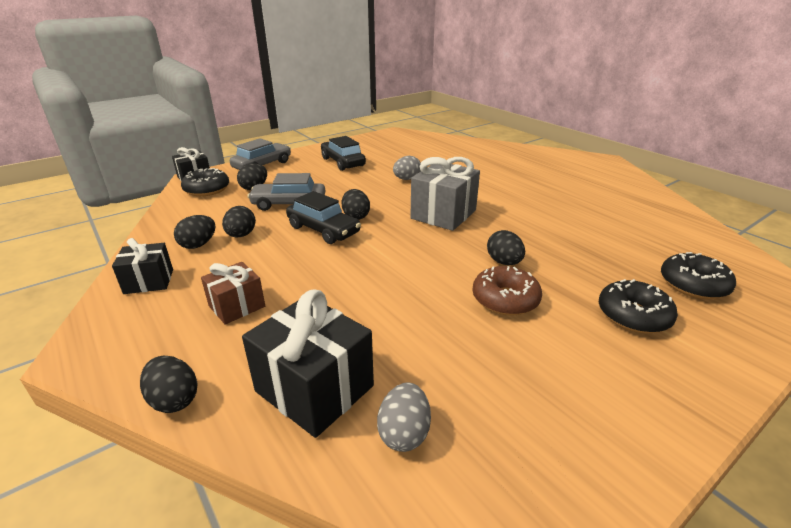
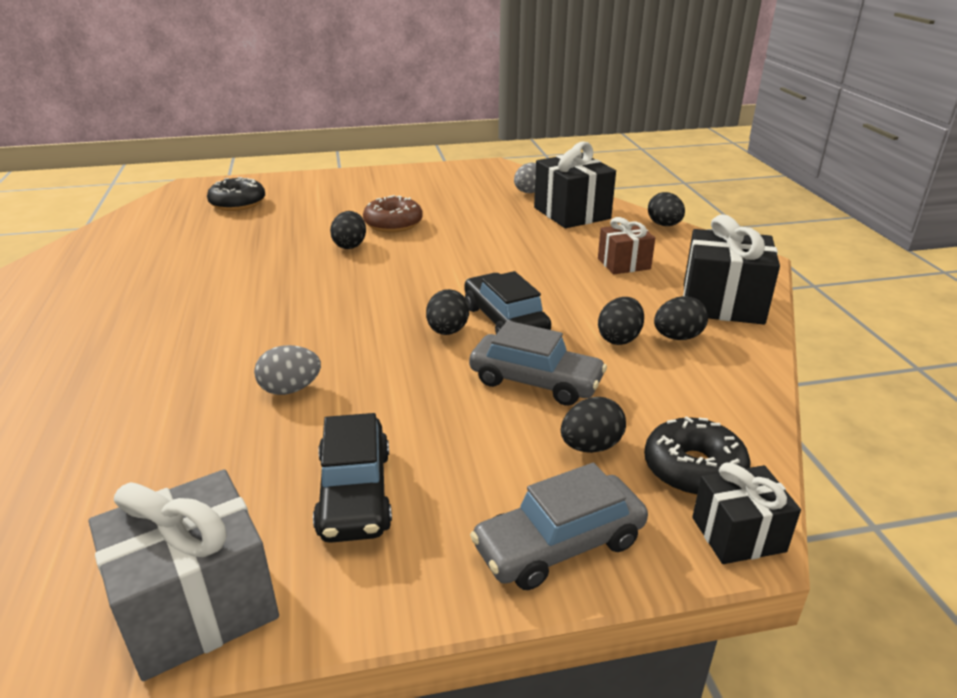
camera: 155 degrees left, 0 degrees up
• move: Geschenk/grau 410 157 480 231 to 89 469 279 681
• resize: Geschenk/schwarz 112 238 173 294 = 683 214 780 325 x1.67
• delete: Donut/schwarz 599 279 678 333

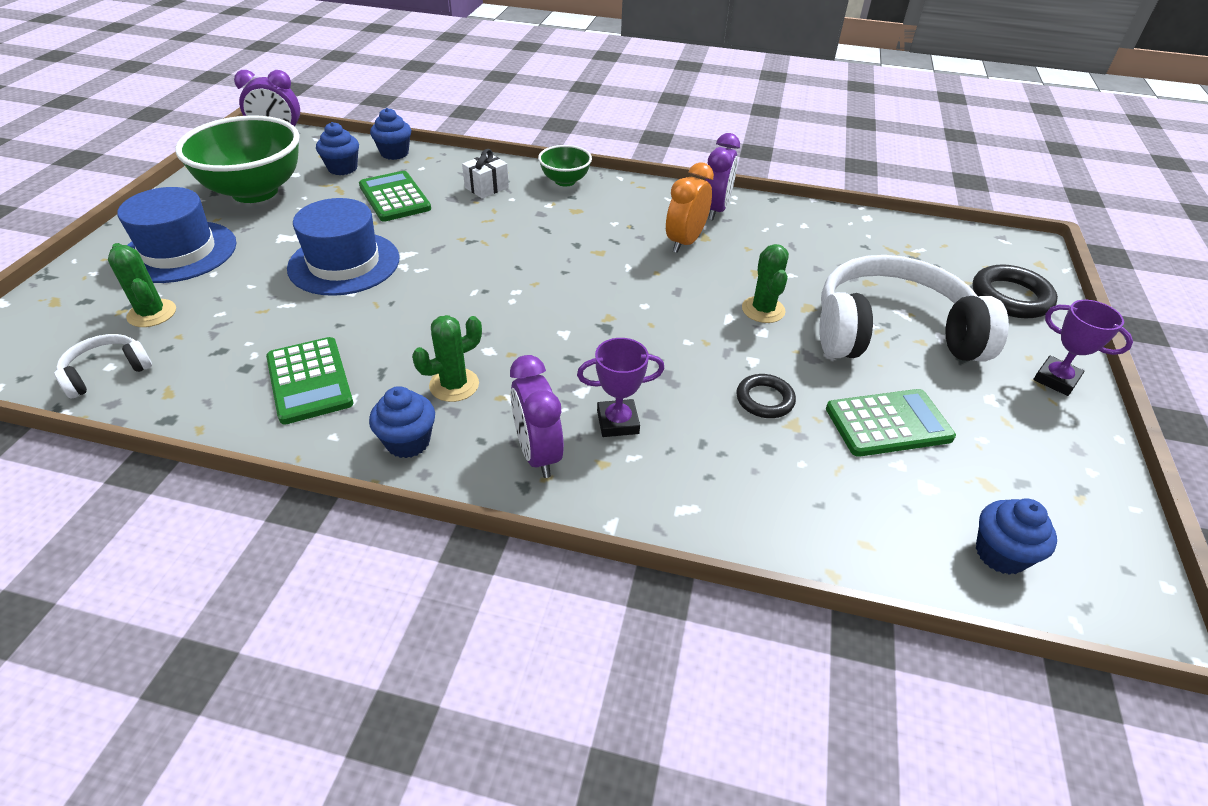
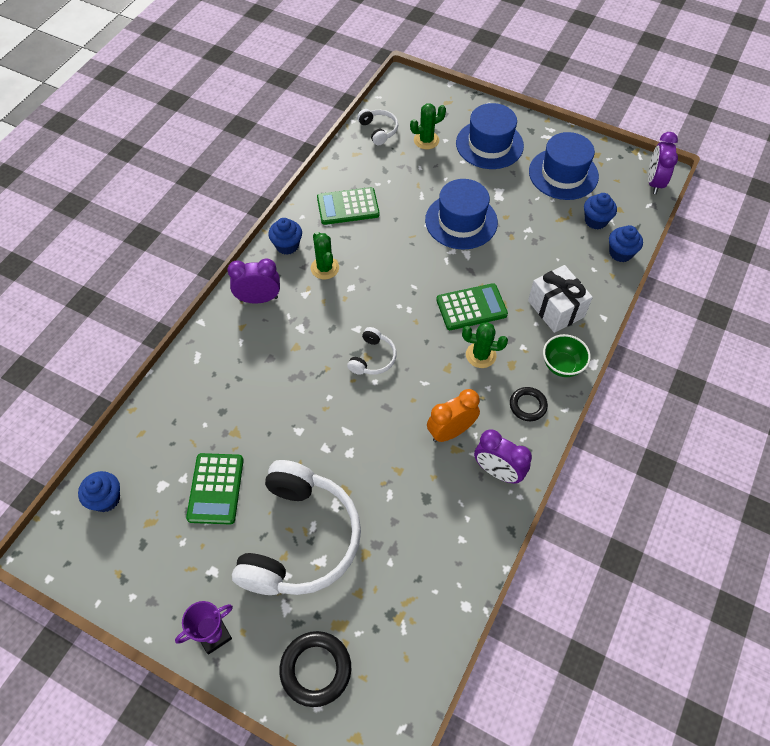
camera: 105 degrees right, 15 degrees up
• insert: Kopfhörer/weiß 347 327 397 375
• rotate: Wecker/orange 666 162 714 253 = 427 389 480 442 75 degrees counterclockwise
• move: Taschenrechner/grün 359 171 431 222 to 436 283 508 330
• move: Kaktus/grün 742 244 789 323 to 462 322 508 368
• move: Ring/schwarz 736 374 796 418 to 510 387 548 421
• resize: Geschenk/weiß 462 149 509 199 = 528 265 593 333 x1.60
• replace: Schüssel/grün 175 115 300 203 to Hut/blau 529 132 599 200
• delete: Pokal/lila 577 338 664 437

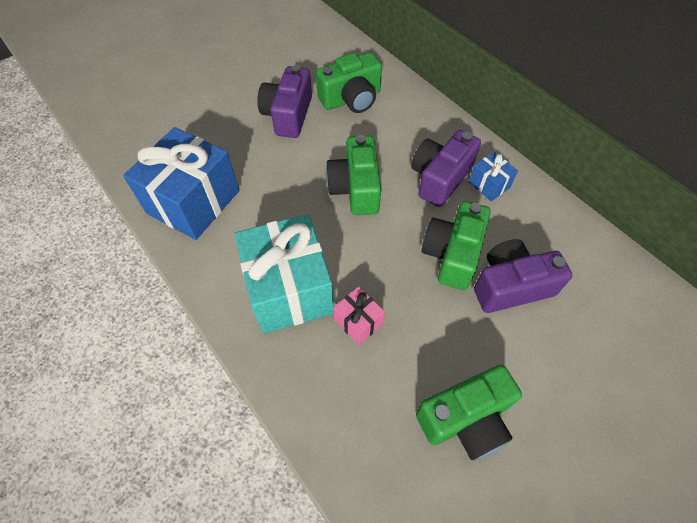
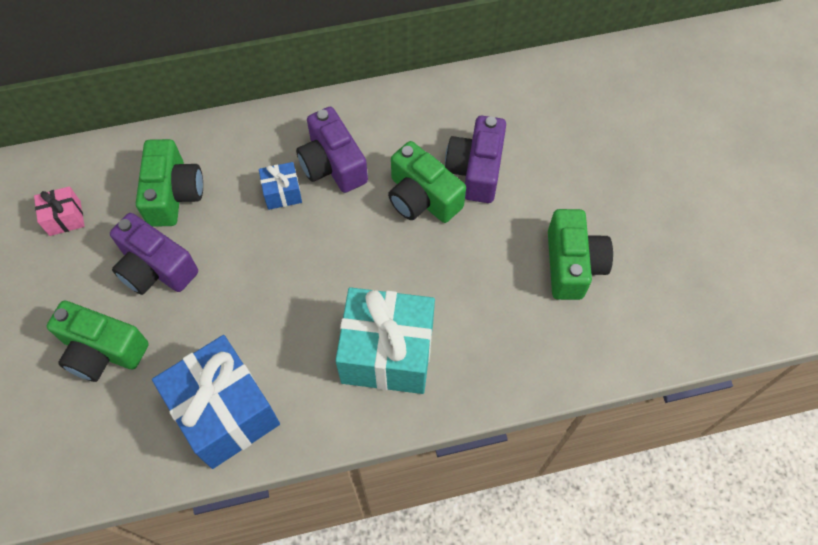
camera: 65 degrees left, 5 degrees up
• move: Geschenk/rosa 333 287 385 345 to 34 186 85 236
• move: Kamera/grün 326 135 381 215 to 47 301 149 382
• move: Geschenk/blau 469 152 518 201 to 259 162 302 210

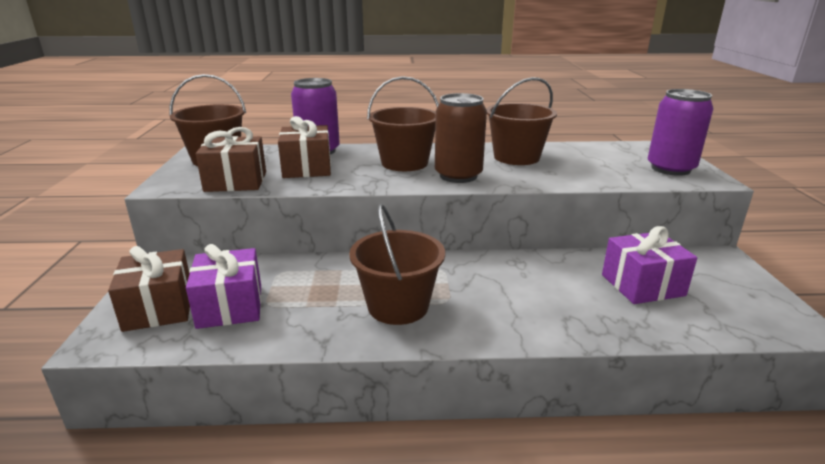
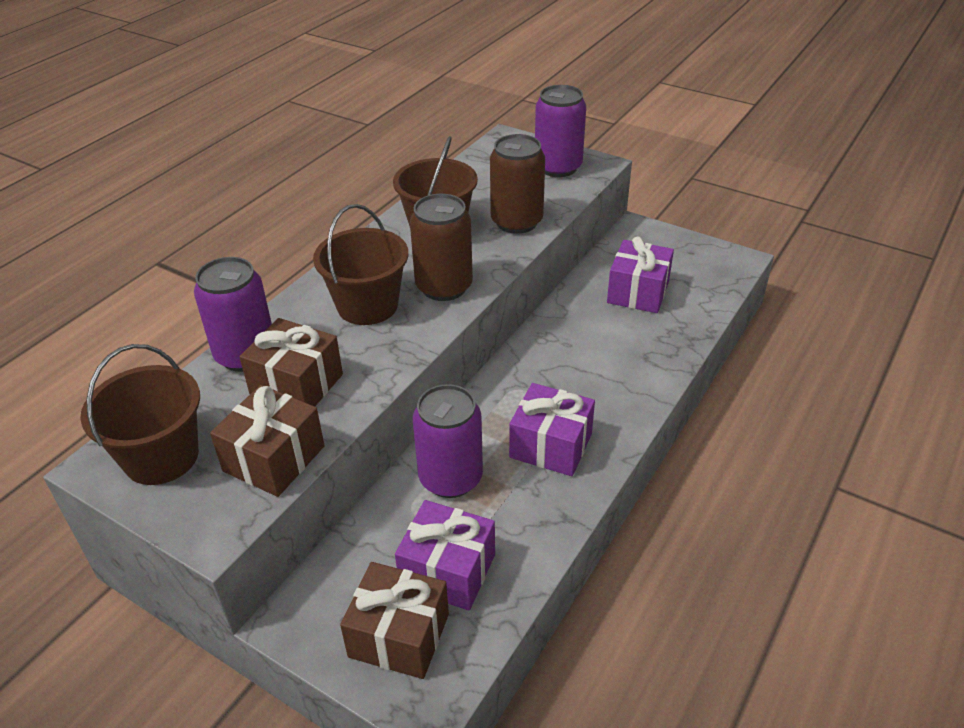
camera: 55 degrees left, 15 degrees up
• insert: Dose/lila 413 384 483 498
• insert: Dose/braun 490 134 545 234
• replace: Eimer/braun 349 204 445 325 to Geschenk/lila 509 383 595 476

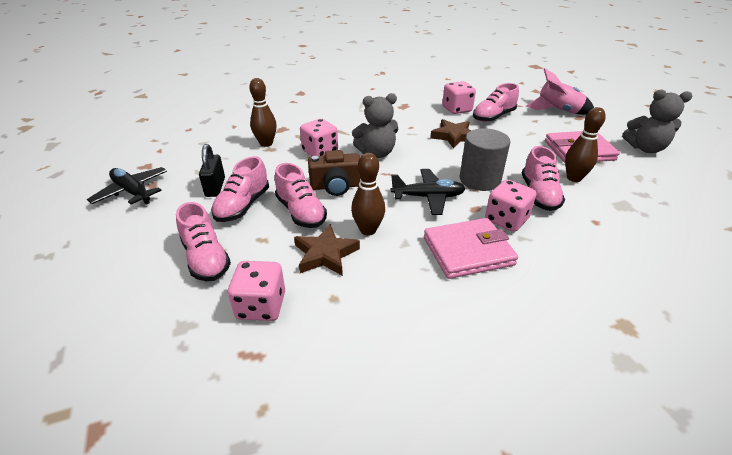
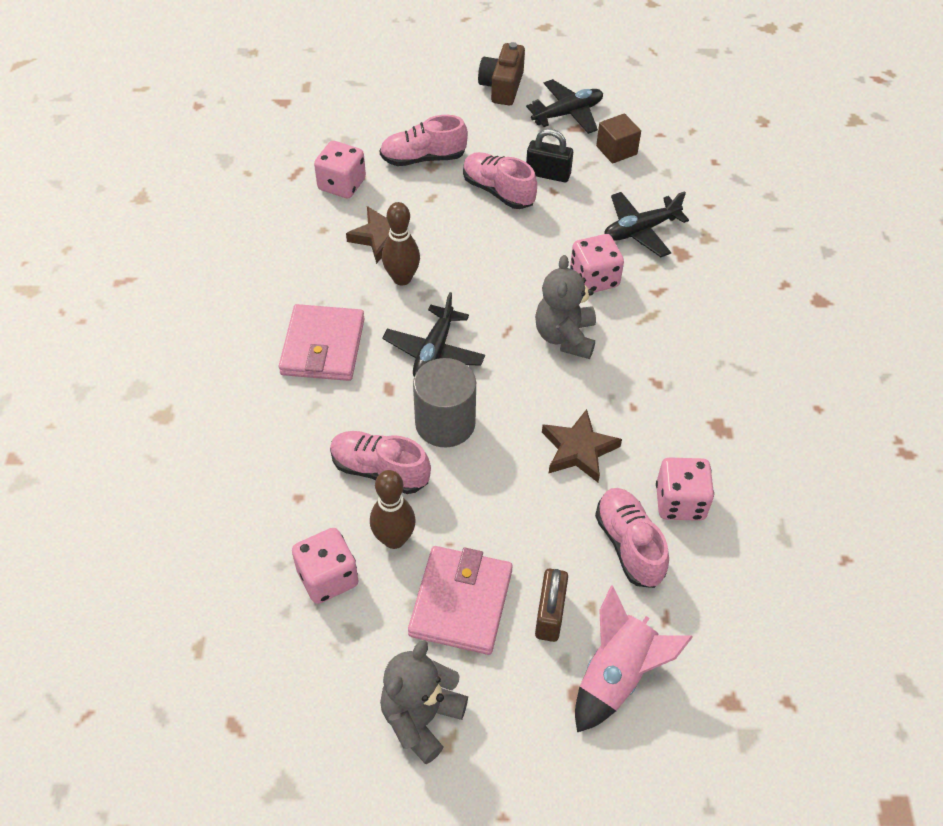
camera: 110 degrees right, 15 degrees up
• move: Spielwürfel/rosa 485 180 536 232 to 292 528 359 604
• move: Kamera/braun 308 150 361 196 to 478 42 525 105
• insert: Vorhängeschloss/braun 535 569 568 642
• insert: Kubus/braun 596 113 641 164
• replace: Bowlingkegel/braun 249 78 277 147 to Flugzeug/schwarz 604 191 689 257
• delete: Schuh/rosa 275 163 327 228

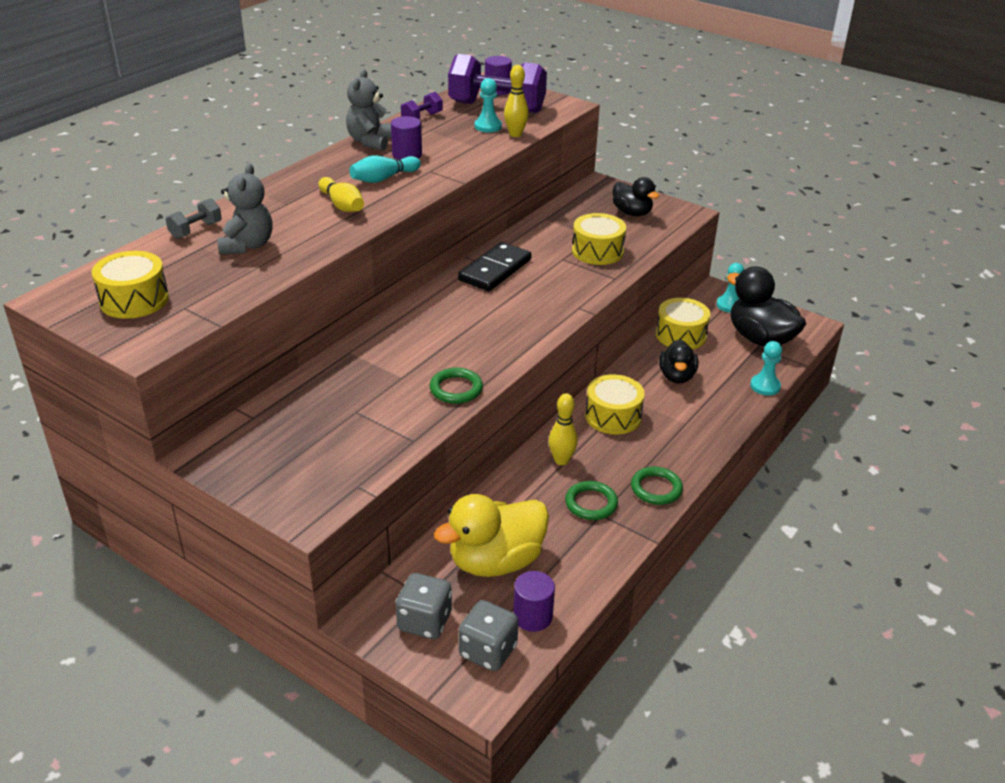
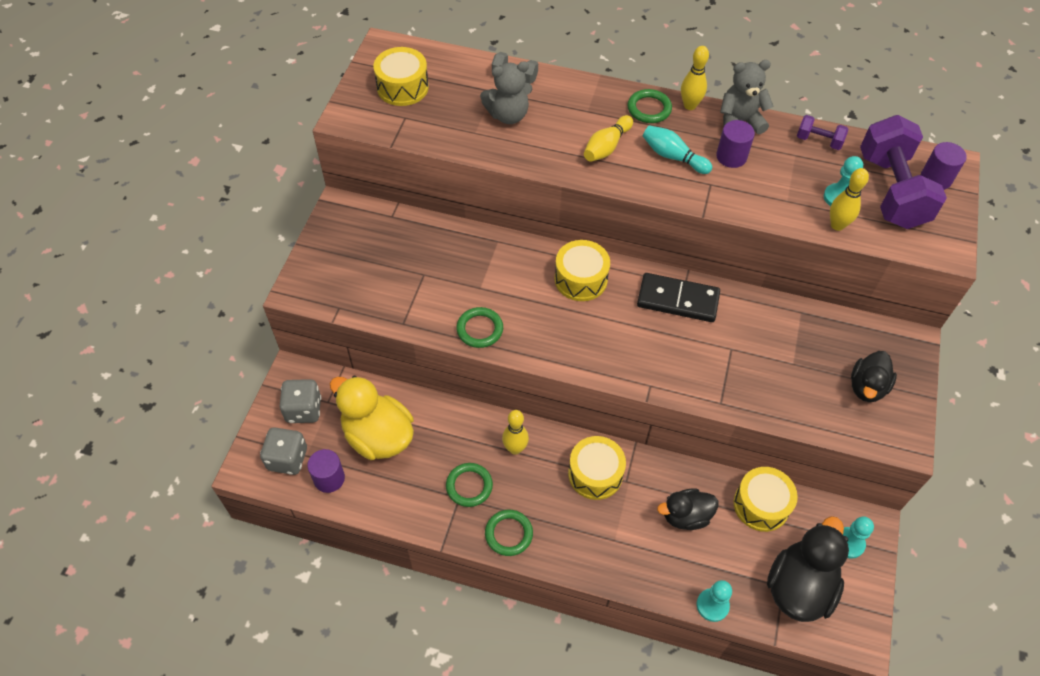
camera: 70 degrees right, 20 degrees up
• move: Trommel/gelb 572 213 626 265 to 554 240 610 301
• insert: Ring/grün 627 89 672 123
• insert: Bowlingkegel/gelb 681 46 709 110

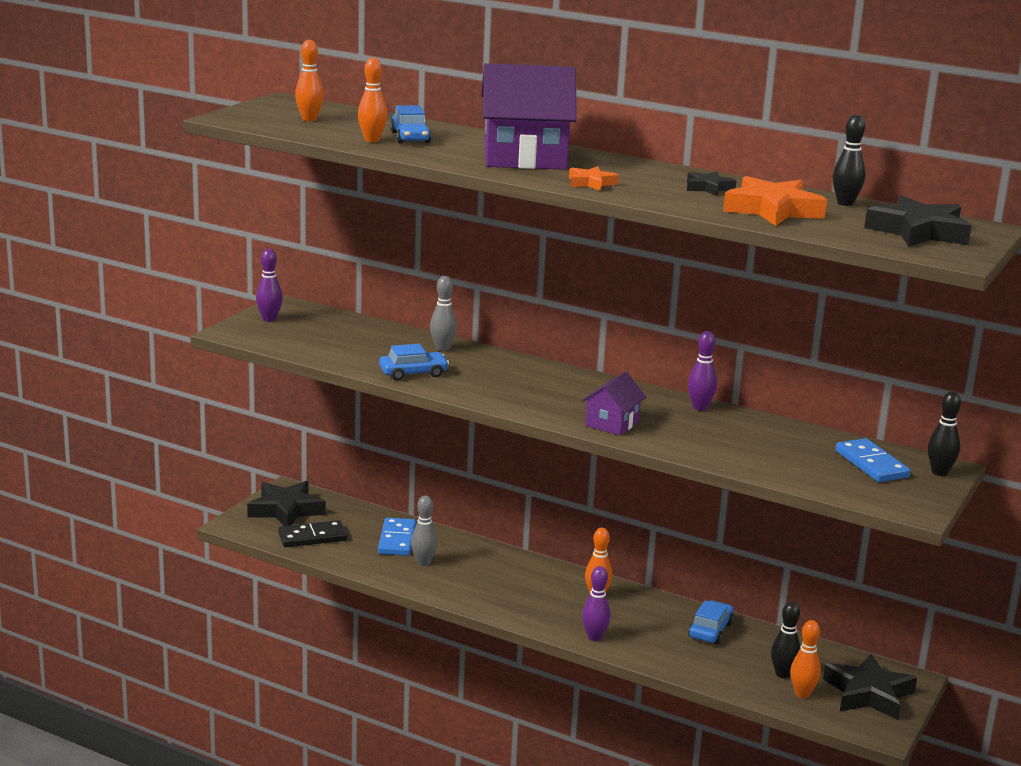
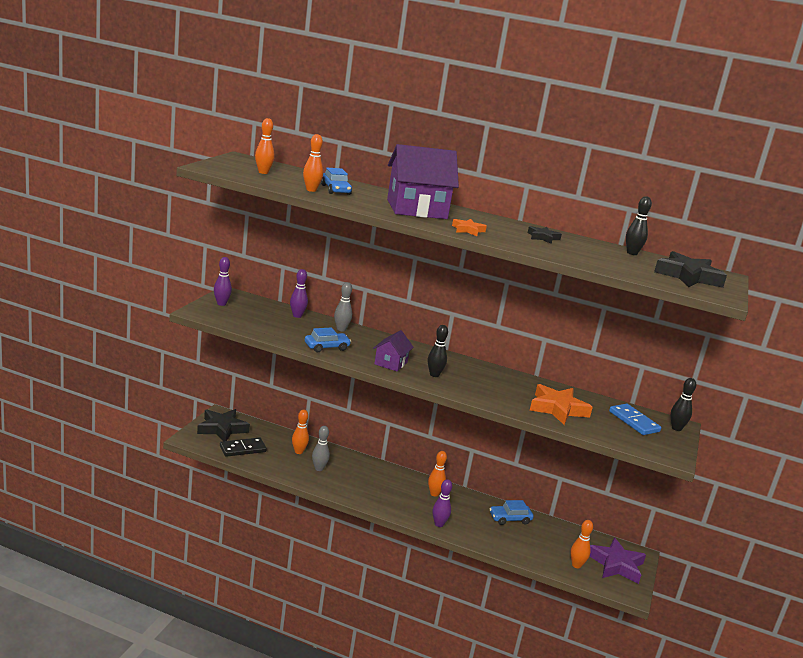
camera: 10 degrees left, 0 degrees up
• move: Bowlingkegel/lila 688 331 717 411 to 290 269 308 318
• replace: Dominostein/blau 378 518 416 556 to Bowlingkegel/orange 292 410 309 454
• move: Haus/lila 581 372 646 436 to 373 330 414 372
• move: Bowlingkegel/schwarz 771 602 800 678 to 428 325 448 377
• rotate: Auto/blau 688 600 734 644 = 489 500 534 525 120 degrees counterclockwise
• move: Stern/orange 723 176 827 226 to 530 384 593 425
• recolor: Stern/schwarz 823 654 917 720 to Stern/lila 589 537 646 584

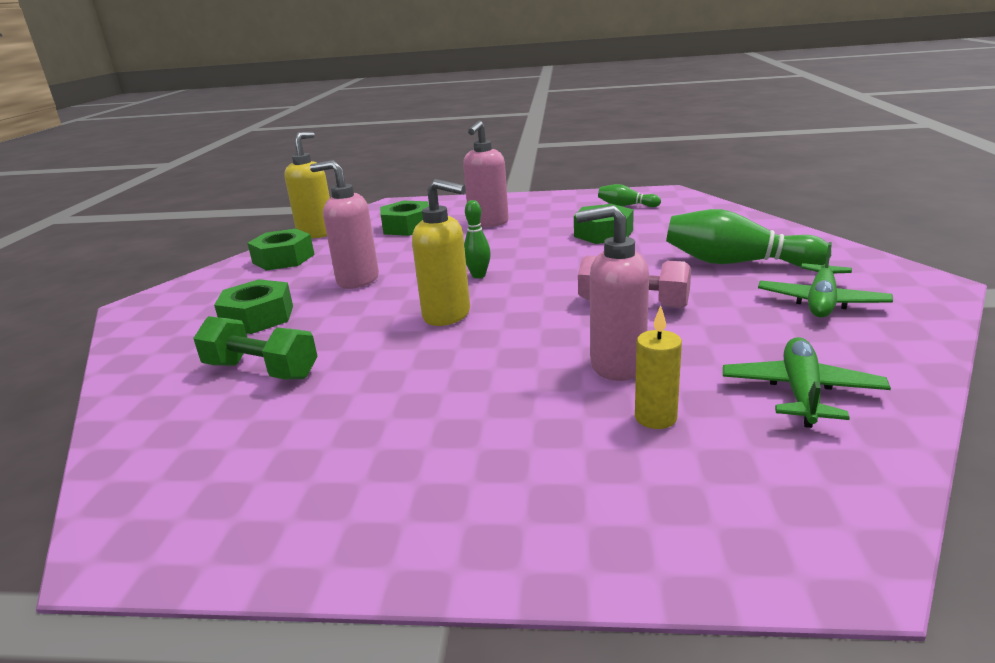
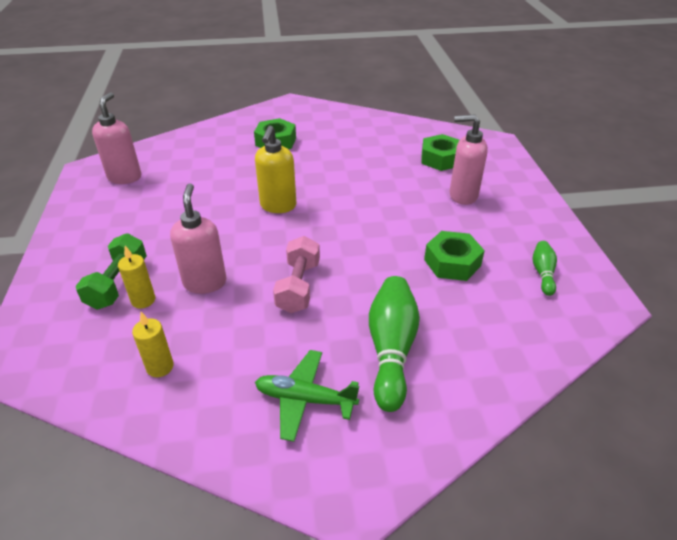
camera: 75 degrees right, 15 degrees up
• move: Hantel/grün 193 316 318 379 to 76 233 147 310
• move: Seifenspender/rosa 310 160 379 289 to 92 92 141 184
• replace: Flugzeug/grün 723 337 891 428 to Kerze/gelb 132 312 174 377
• delete: Sechskantmutter/grün 247 229 315 270
• delete: Seifenspender/gelb 284 131 330 238
• delete: Bowlingkegel/grün 464 200 491 278

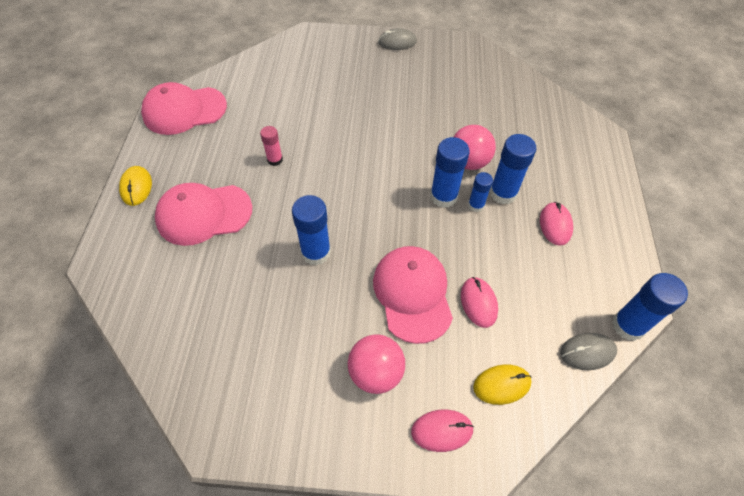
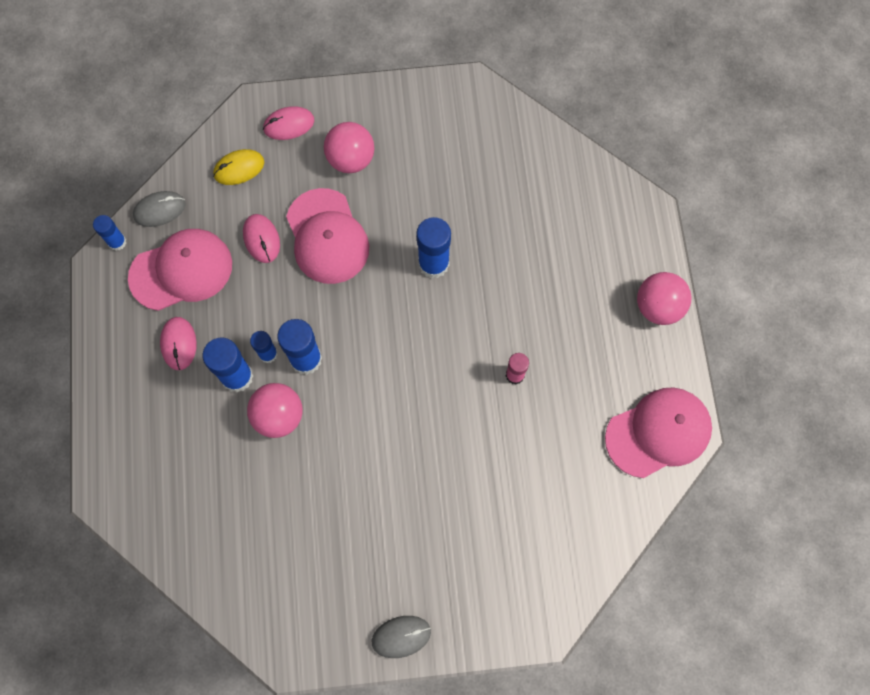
camera: 170 degrees right, 15 degrees up
• resize: Klebestift/blau 612 273 688 341 = 93 215 126 251 x0.59
• move: Kappe/rosa 155 183 252 246 to 128 229 232 311
• replace: Computermaus/gelb 119 166 152 206 to Ball/rosa 637 272 692 325

